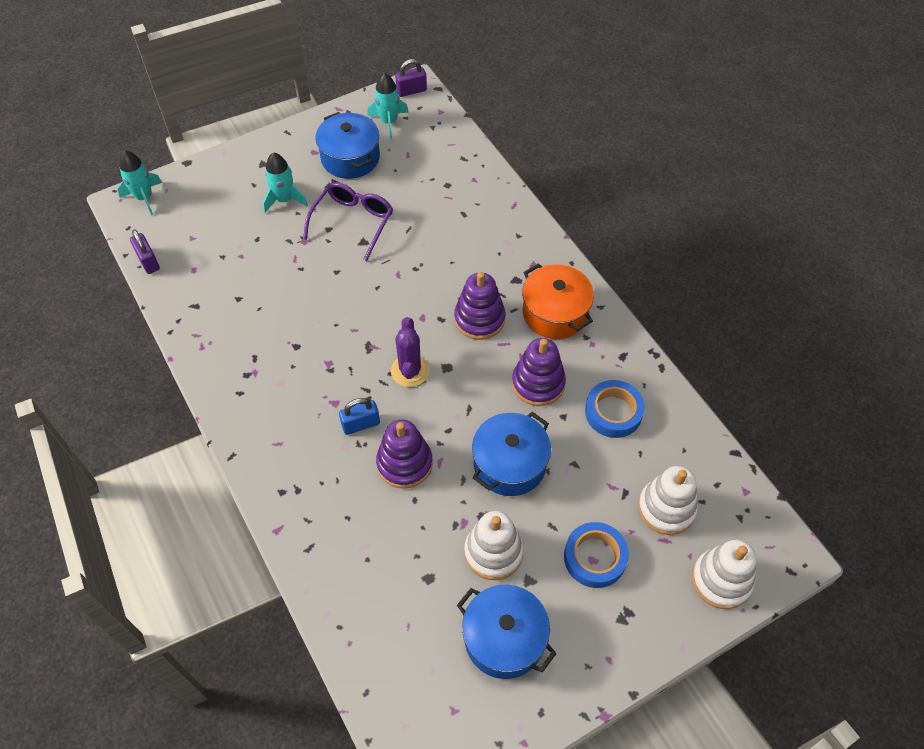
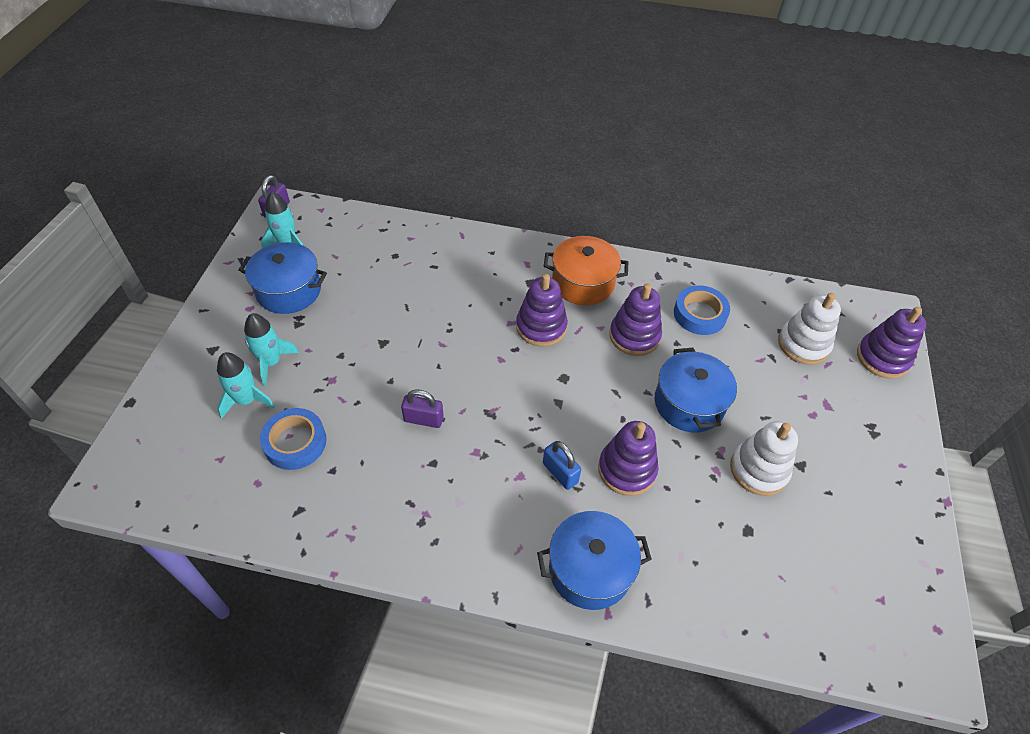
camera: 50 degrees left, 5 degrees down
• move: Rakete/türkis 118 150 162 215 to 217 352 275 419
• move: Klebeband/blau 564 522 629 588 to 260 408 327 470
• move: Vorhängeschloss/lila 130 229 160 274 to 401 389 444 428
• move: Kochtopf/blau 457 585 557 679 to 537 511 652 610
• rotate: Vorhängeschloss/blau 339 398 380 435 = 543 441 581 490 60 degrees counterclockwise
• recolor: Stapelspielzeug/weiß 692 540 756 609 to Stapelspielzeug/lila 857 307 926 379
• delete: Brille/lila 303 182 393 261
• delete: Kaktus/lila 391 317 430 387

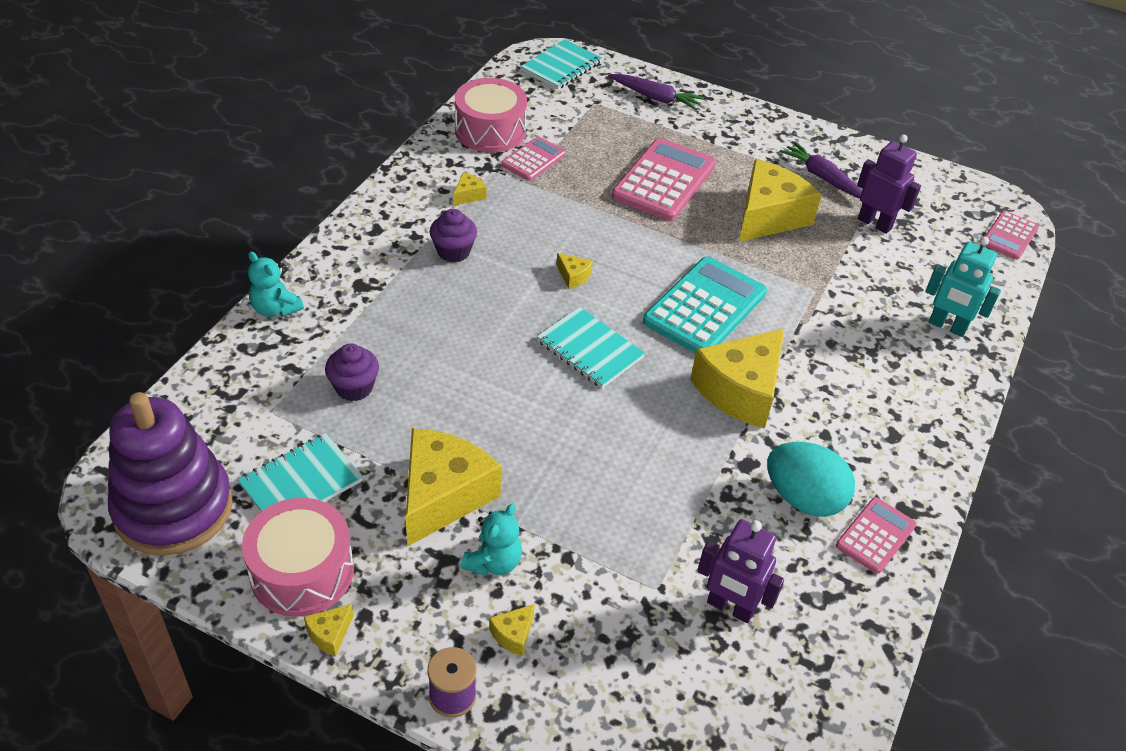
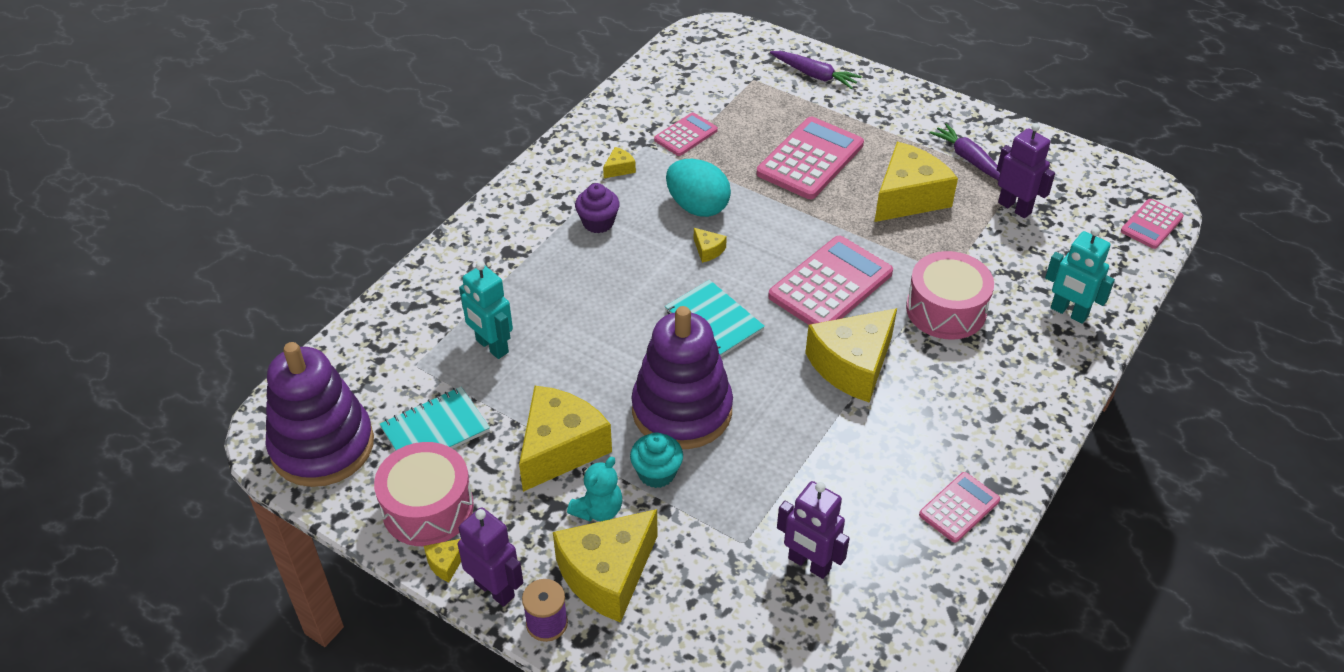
camera: 10 degrees right, 0 degrees up
• insert: Roboter/lila 458 507 523 607
• replace: Muffin/lila 325 343 379 401 to Roboter/türkis 459 261 513 359
• resize: Käse/gelb 489 604 535 656 = 553 509 658 623 x2.46
• insert: Muffin/türkis 630 433 683 488
• insert: Stapelspielzeug/lila 631 306 733 449
• move: Ei/türkis 767 442 855 517 to 666 159 731 217
• recolor: Taschenrechner/türkis 643 256 767 354 to Taschenrechner/rosa 768 236 893 325
• move: Trommel/rosa 455 78 527 153 to 906 251 994 340
• delete: Teddybär/türkis 248 252 304 317
• delete: Notizbuch/türkis 521 39 602 90

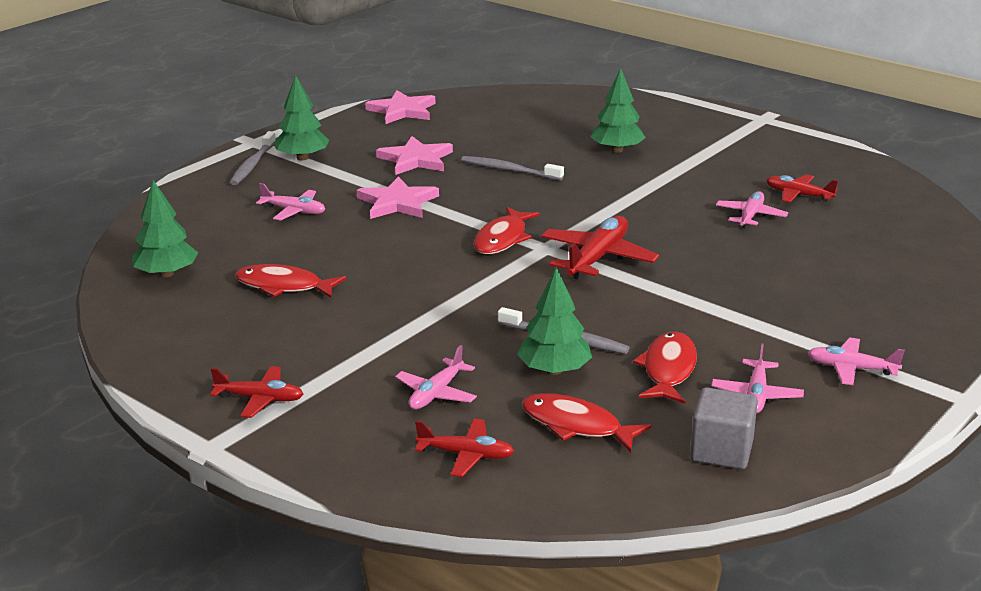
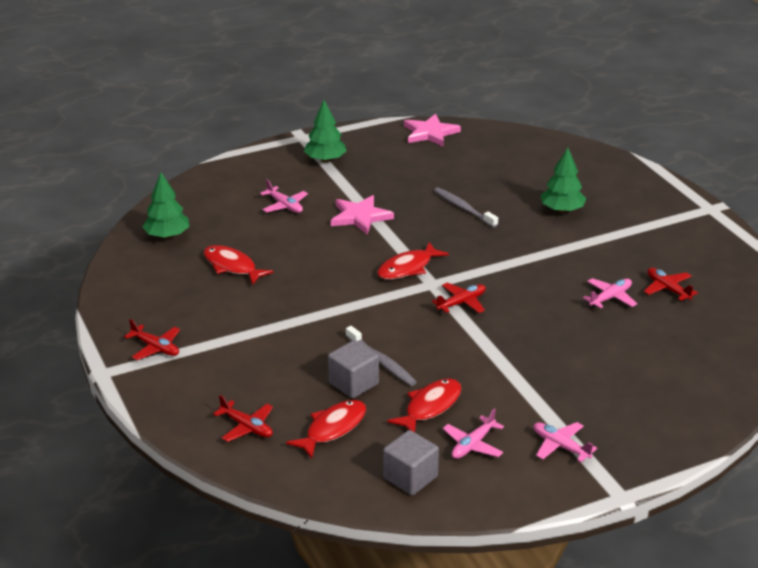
camera: 25 degrees right, 5 degrees up
• rotate: Fisch/rot 522 393 652 452 = 286 400 366 459 75 degrees clockwise
• replace: Baum/grün 517 267 592 375 to Kubus/grau 328 340 379 398
• resize: Flugzeug/rot 541 216 659 280 = 432 282 486 313 x0.62
• delete: Zahnbürste/grau 230 131 276 185
• delete: Stern/rosa 376 136 453 175
• delete: Flugzeug/rosa 395 345 477 409

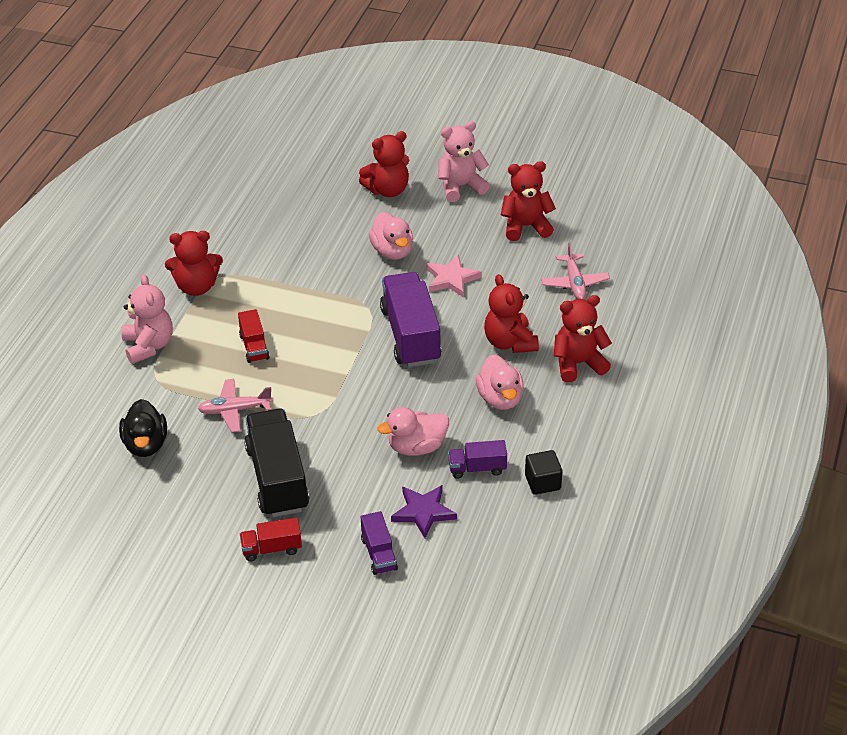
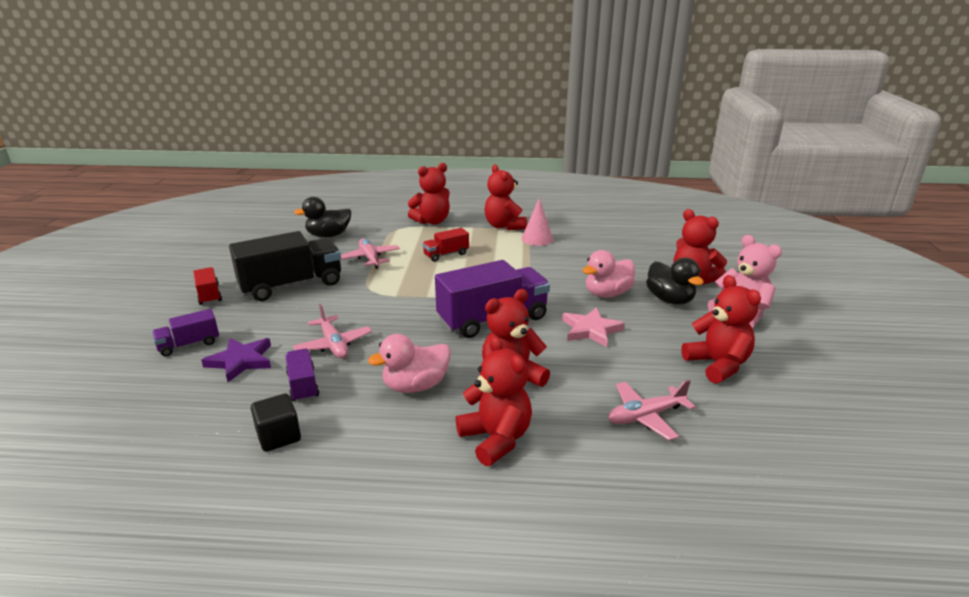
camera: 75 degrees right, 15 degrees down
• replace: Ente/rosa 377 407 449 456 to Flugzeug/rosa 293 304 372 358
• recolor: Teddybär/rosa 121 274 173 364 to Teddybär/rot 408 163 450 225
• insert: Kegel/rosa 521 198 553 246
• insert: Ente/schwarz 646 258 704 305

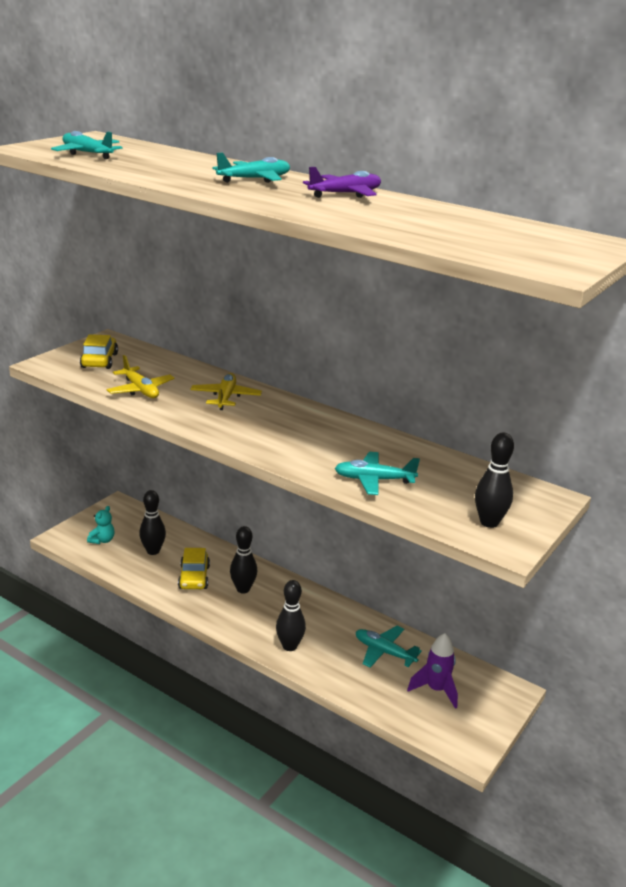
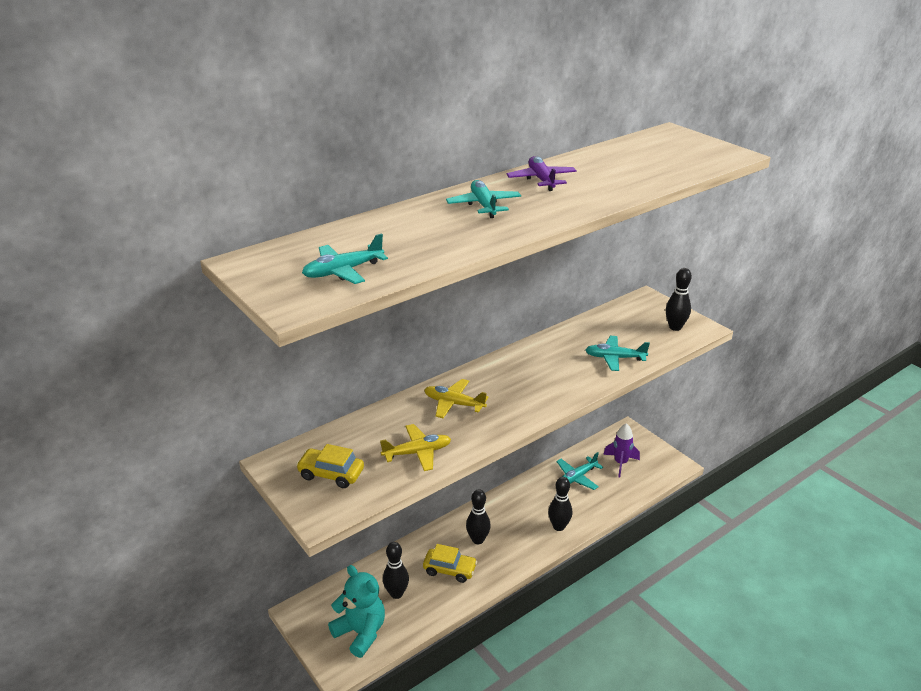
camera: 70 degrees left, 5 degrees up
• resize: Teddybär/türkis 87 506 115 544 = 328 565 385 658 x1.95
• rotate: Flugzeug/türkis 335 452 420 495 = 585 336 650 371 75 degrees clockwise

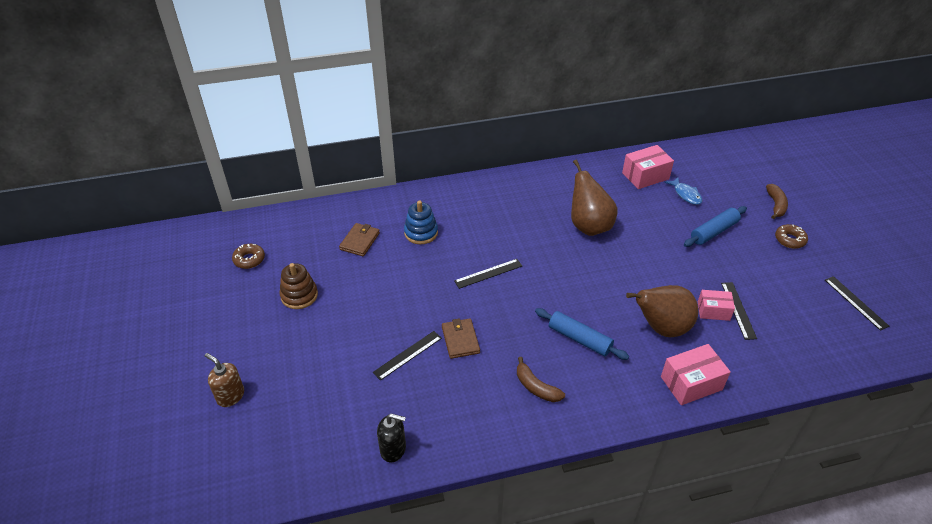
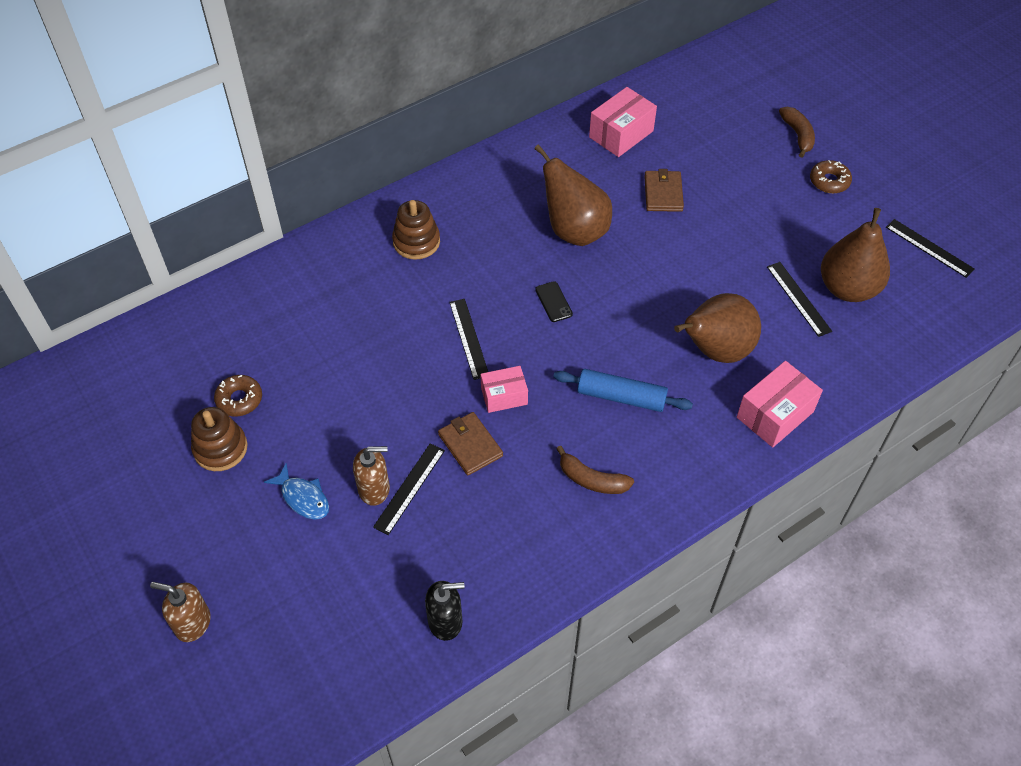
camera: 20 degrees left, 10 degrees up
• move: Donut/braun 232 244 265 269 to 214 375 262 416
• move: Fisch/blau 665 177 702 205 to 264 463 329 520
• insert: Seifenspender/braun 353 446 390 506
• insert: Stapelspielzeug/braun 392 200 440 260
• rotate: Lineal/schwarz 454 259 522 289 = 449 299 488 380 60 degrees counterclockwise
• move: Schachtel/rosa 698 290 735 321 to 481 366 528 413
• insert: Handy/schwarz 535 281 573 322
• move: Geldbörse/braun 339 223 380 256 to 644 169 684 212
• insert: Birne/braun 821 208 890 302
• delete: Stapelspielzeug/blau 404 200 438 244
• delete: Nudelholz/blau 684 206 747 247

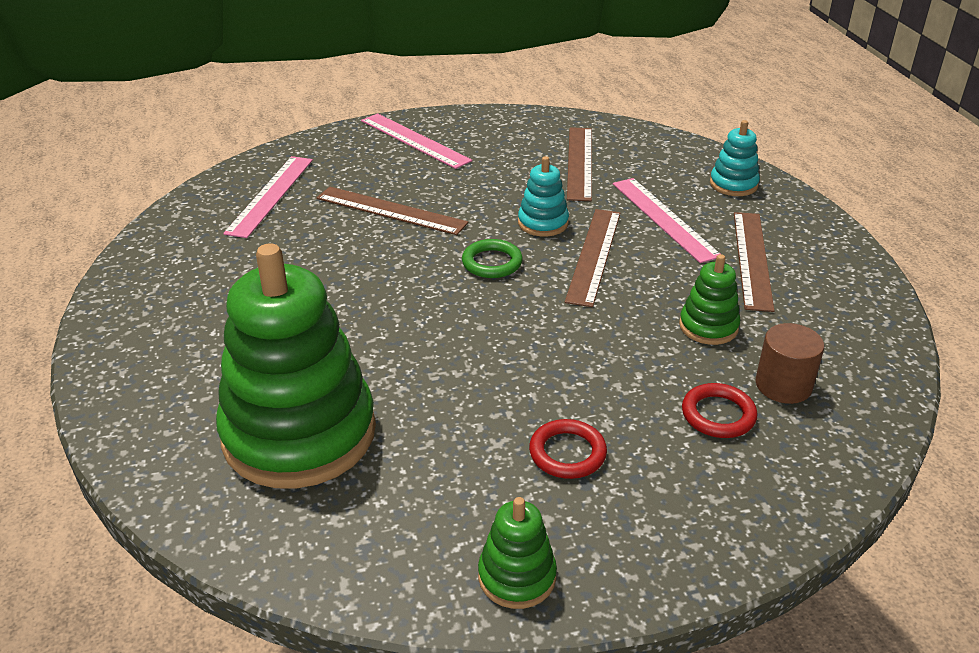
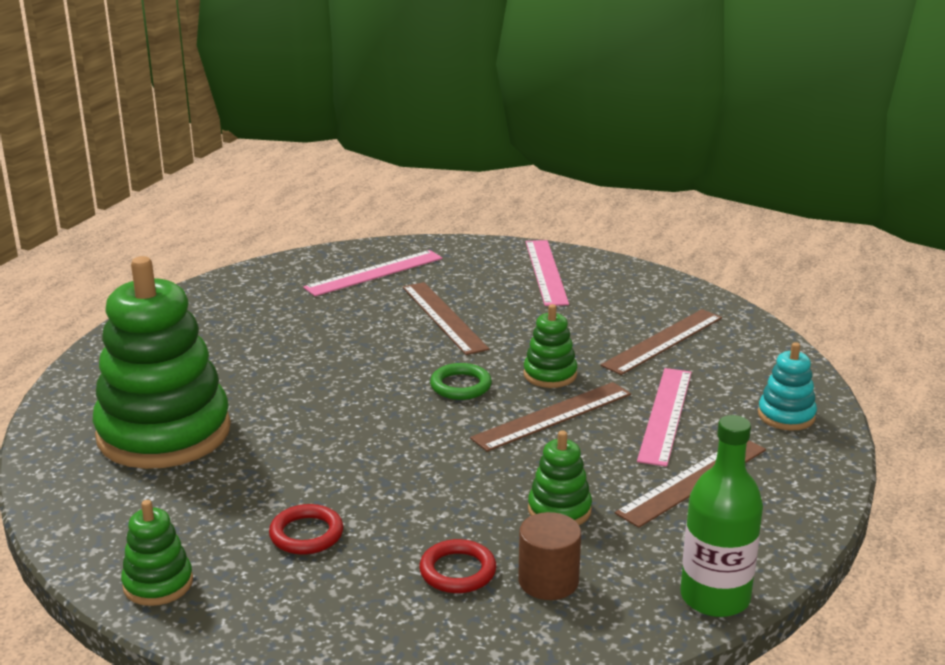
camera: 40 degrees right, 10 degrees down
• recolor: Stapelspielzeug/türkis 518 156 569 236 to Stapelspielzeug/grün 523 304 577 388
• insert: Flasche/grün 680 415 763 617

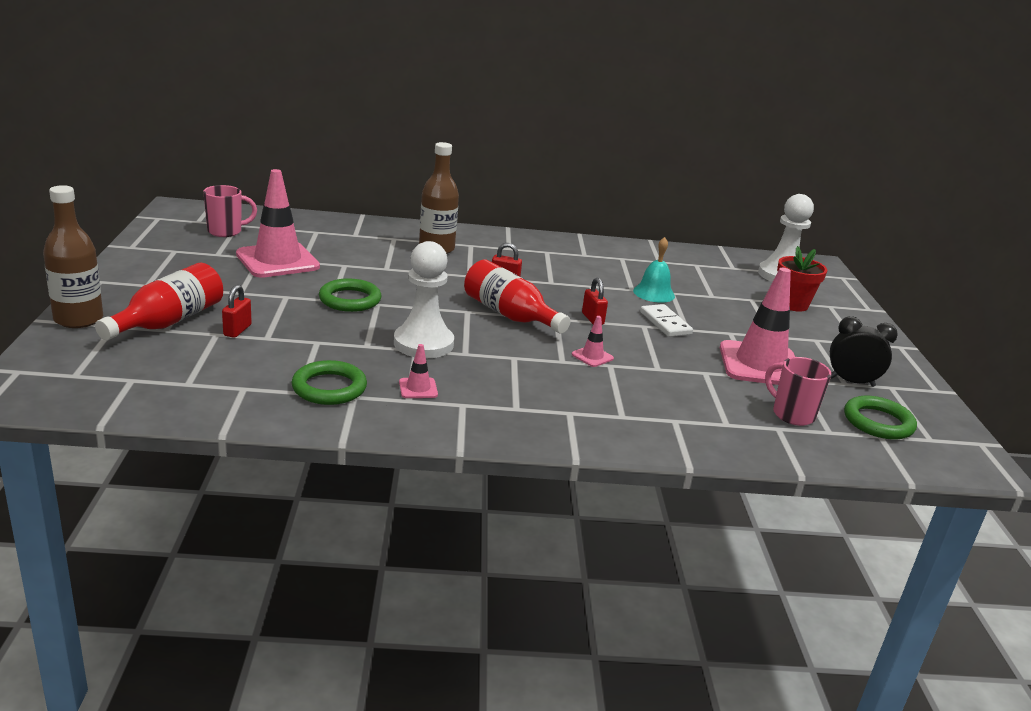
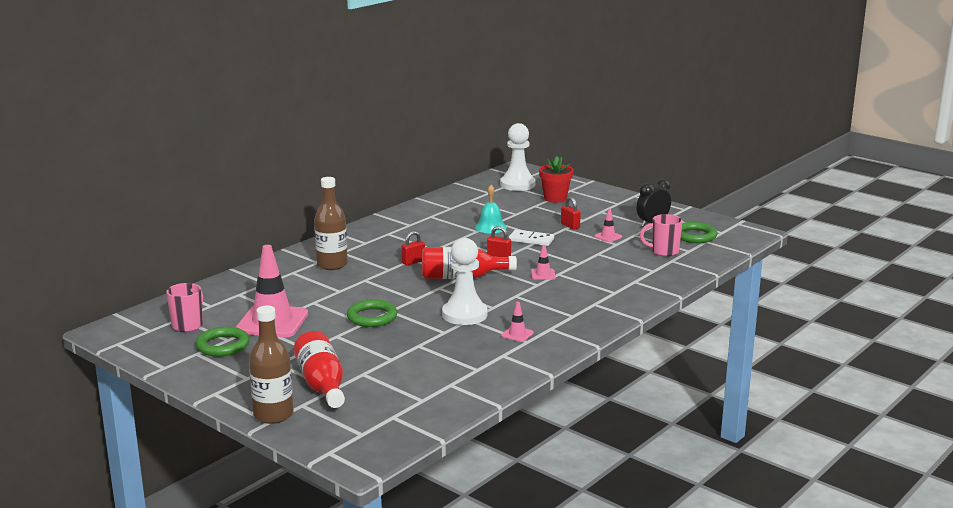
camera: 45 degrees left, 5 degrees down
• move: Ring/grün 292 360 367 405 to 196 327 250 356
• move: Vorhängeschloss/rot 222 285 252 338 to 561 197 581 230
• resize: Leitkegel/rosa 720 268 795 385 = 594 209 622 242 x0.42

